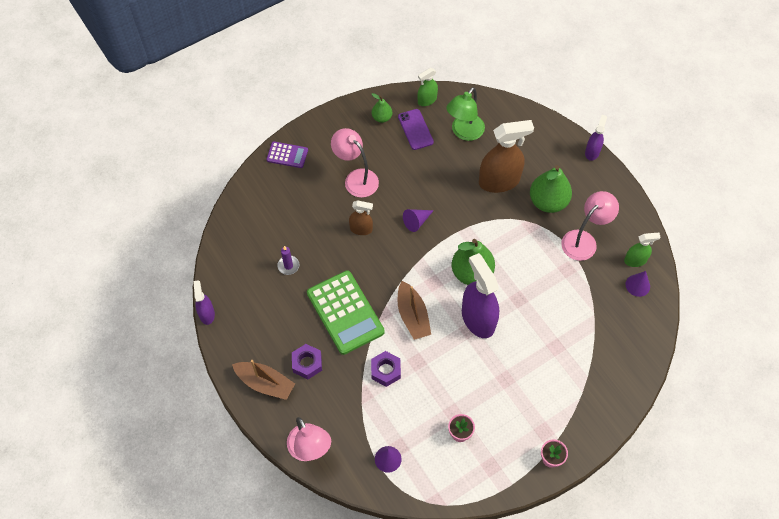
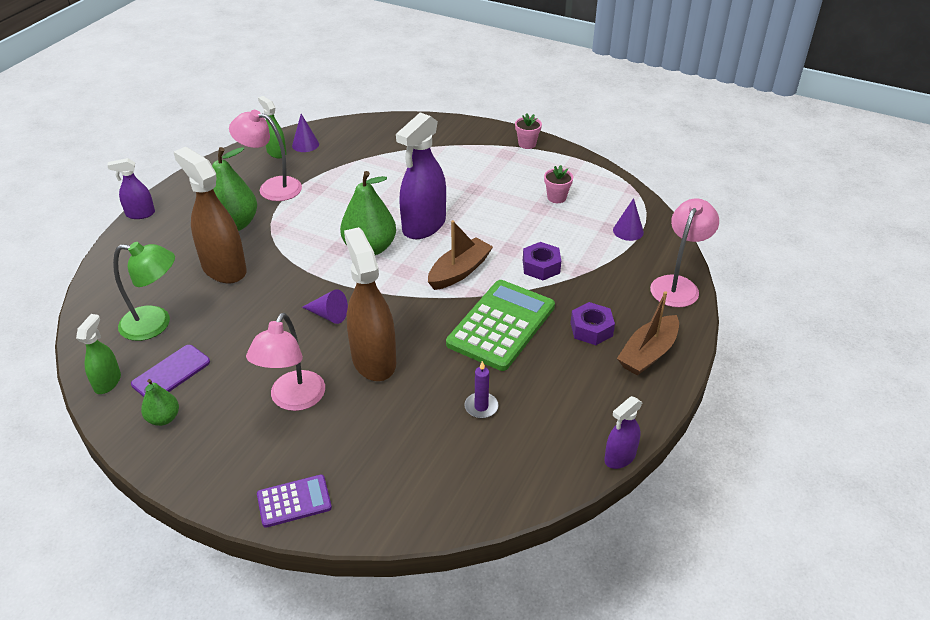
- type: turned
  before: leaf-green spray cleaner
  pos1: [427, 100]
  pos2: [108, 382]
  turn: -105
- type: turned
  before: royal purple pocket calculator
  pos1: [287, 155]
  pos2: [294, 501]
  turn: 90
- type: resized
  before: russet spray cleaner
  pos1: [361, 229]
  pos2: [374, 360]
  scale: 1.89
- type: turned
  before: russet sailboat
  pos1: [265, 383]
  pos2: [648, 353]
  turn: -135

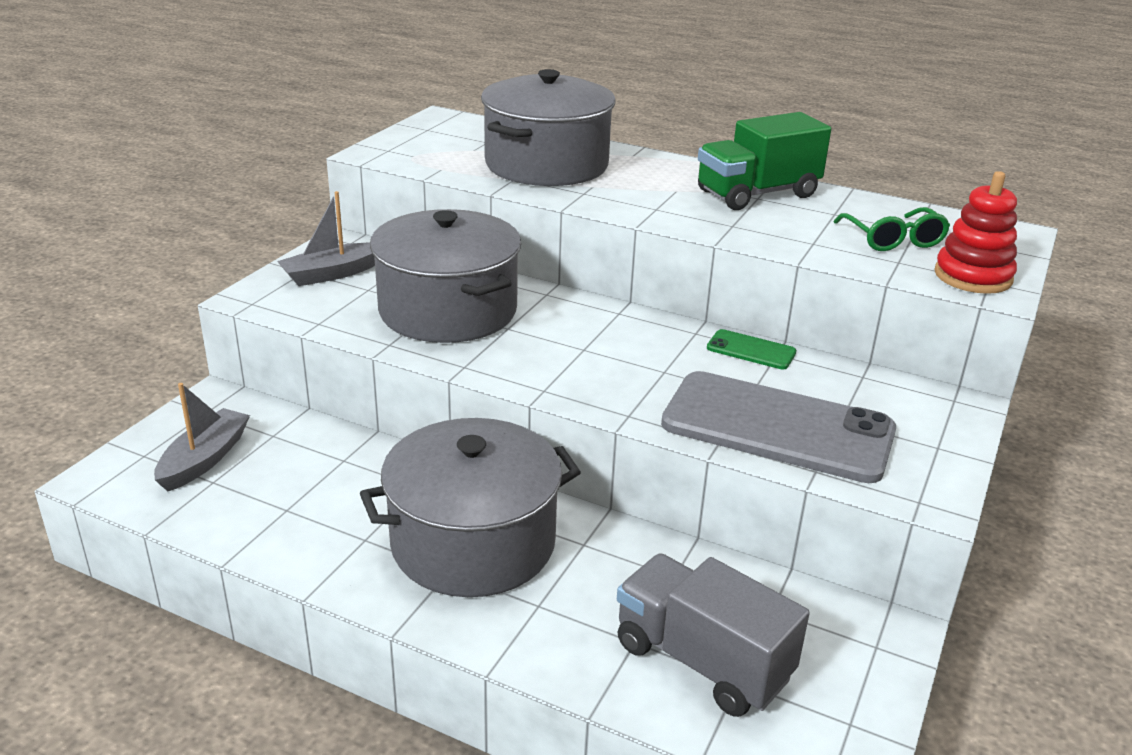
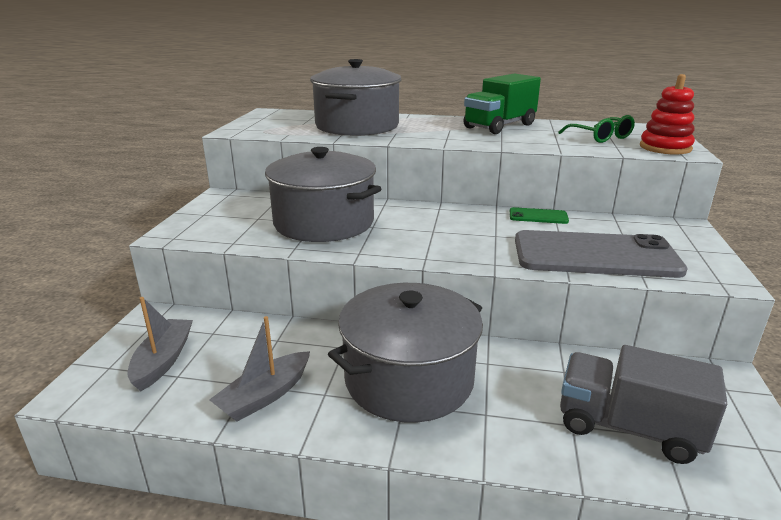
- type: moved
  before: gray sailboat
  pos1: [332, 274]
  pos2: [265, 395]

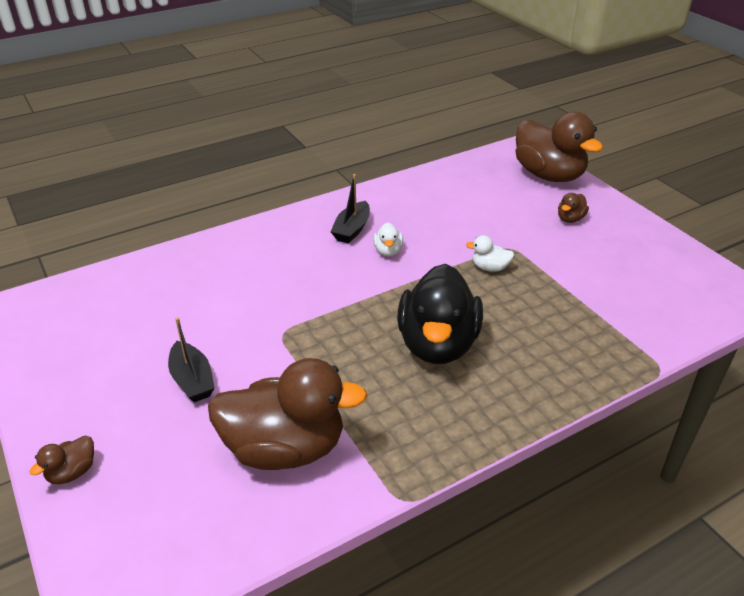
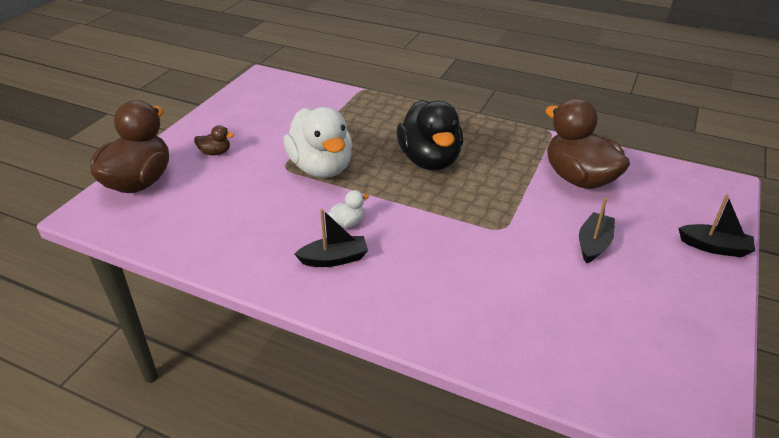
- type: resized
  before: white rubber duck
  pos1: [489, 268]
  pos2: [321, 167]
  scale: 2.4
- type: turned
  before: black rubber duck
  pos1: [437, 344]
  pos2: [430, 160]
  turn: 105
- type: replaced
  before: russet rubber duck
  after: black sailboat
  pos1: [72, 472]
  pos2: [714, 247]

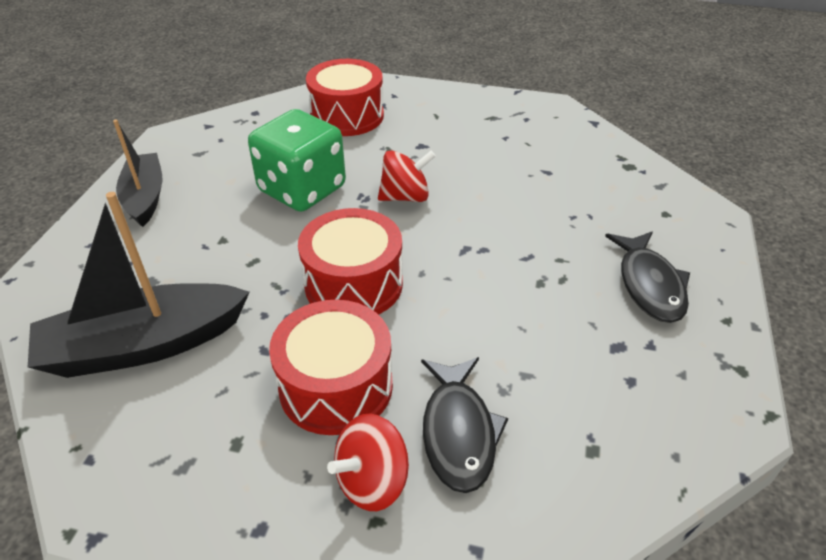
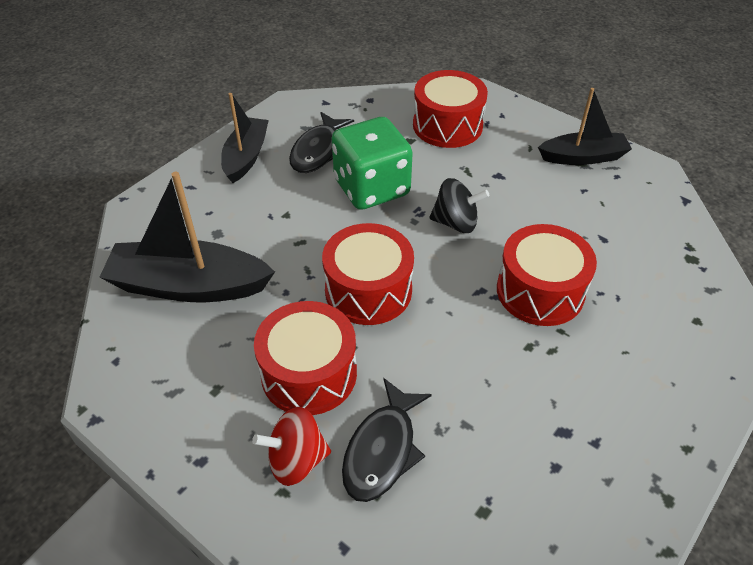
- type: moved
  before: black toy fish
  pos1: [649, 285]
  pos2: [318, 151]
- type: recoloured
  before: scarlet toy top
  after: black toy top
  pos1: [405, 197]
  pos2: [456, 223]
- type: added
  after: scarlet toy drum
  pos2: [540, 291]
- type: added
  after: black sailboat
  pos2: [583, 157]

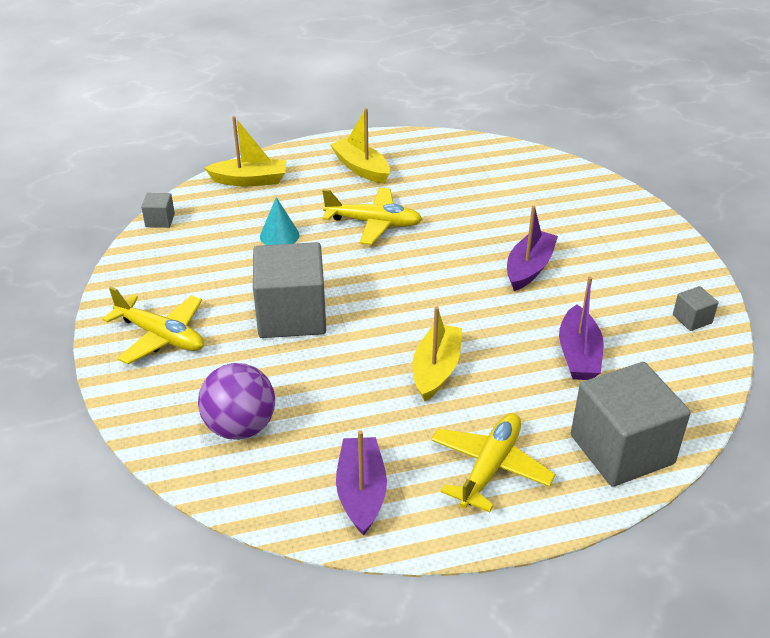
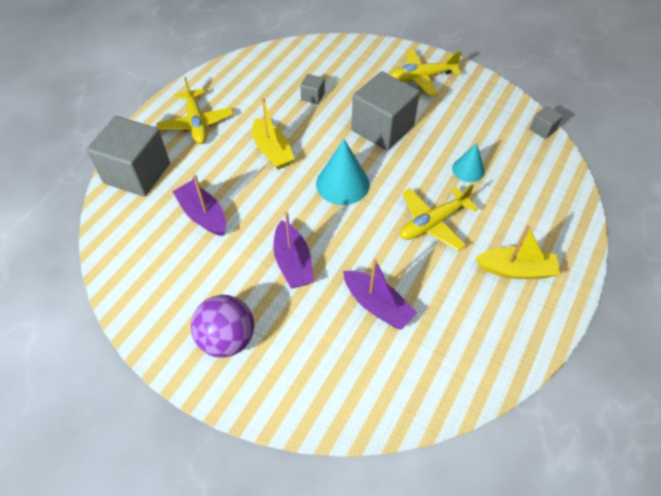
- type: moved
  before: royal purple play ball
  pos1: [240, 427]
  pos2: [227, 338]
- type: moved
  before: gray solid cube
  pos1: [692, 319]
  pos2: [313, 96]
- type: added
  after: teal cone shape
  pos2: [342, 184]
- type: moved
  before: royal purple sailboat
  pos1: [361, 492]
  pos2: [377, 305]
- type: removed
  before: bright yellow sailboat
  pos1: [250, 180]

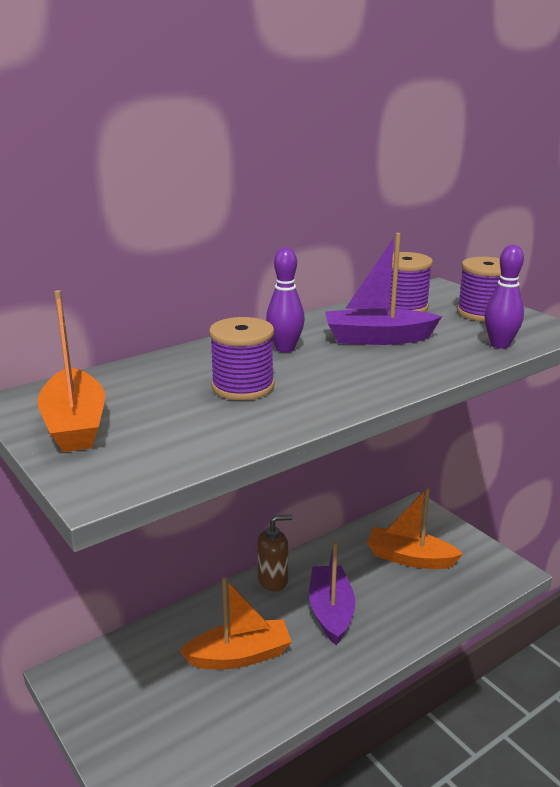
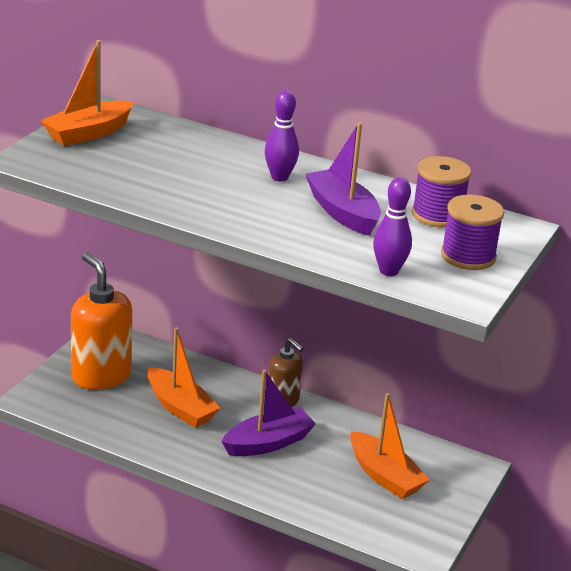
- type: added
  after: bright orange pump bottle
  pos2: [101, 376]
- type: turned
  before: bright orange sailboat
  pos1: [409, 558]
  pos2: [384, 476]
  turn: 150
- type: removed
  before: royal purple reel of thread
  pos1: [243, 387]

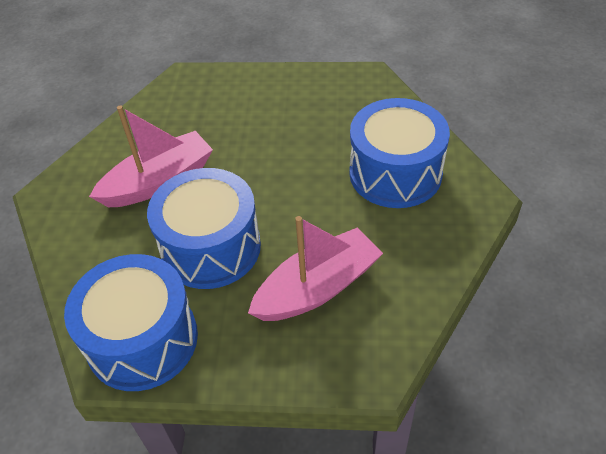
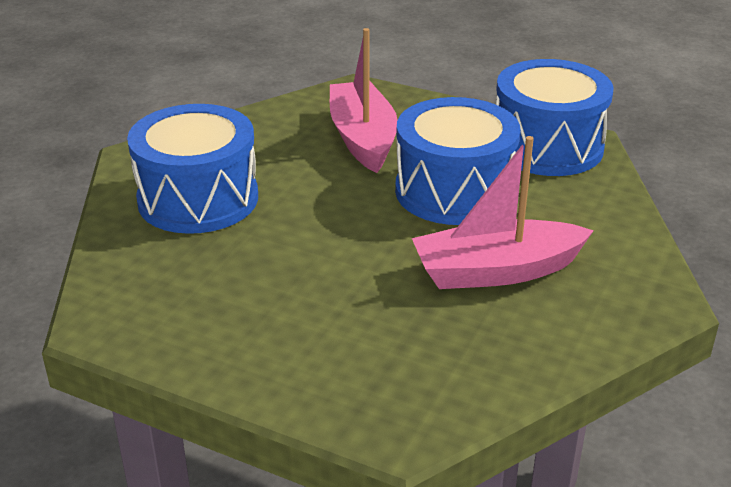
- type: turned
  before: rosy sailboat
  pos1: [317, 288]
  pos2: [362, 138]
  turn: 90

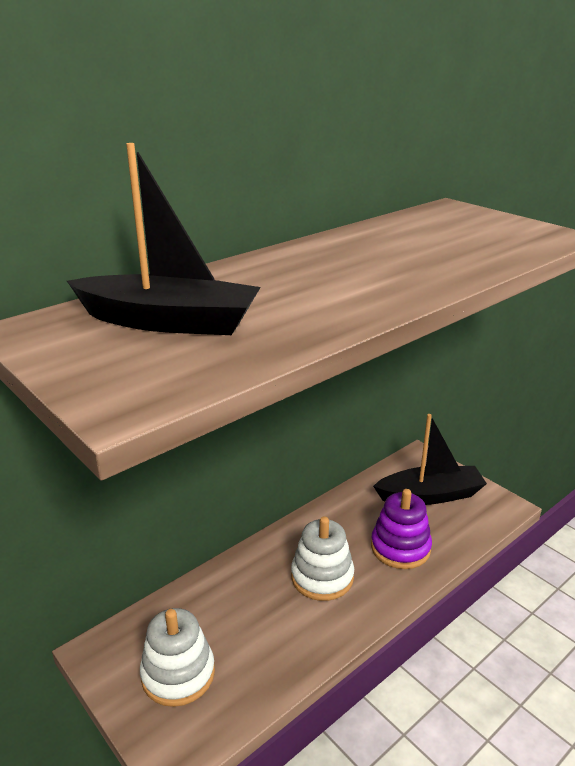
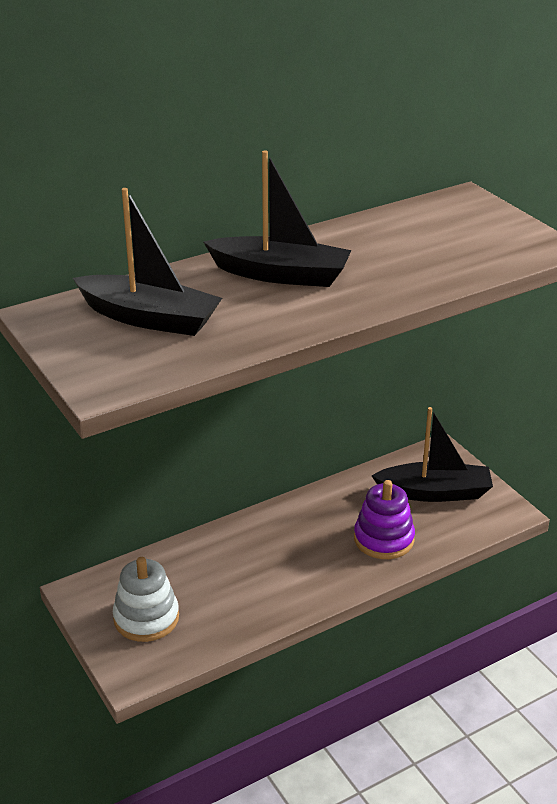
- type: added
  after: black sailboat
  pos2: [280, 274]
- type: removed
  before: white stacking rings
  pos1: [322, 577]

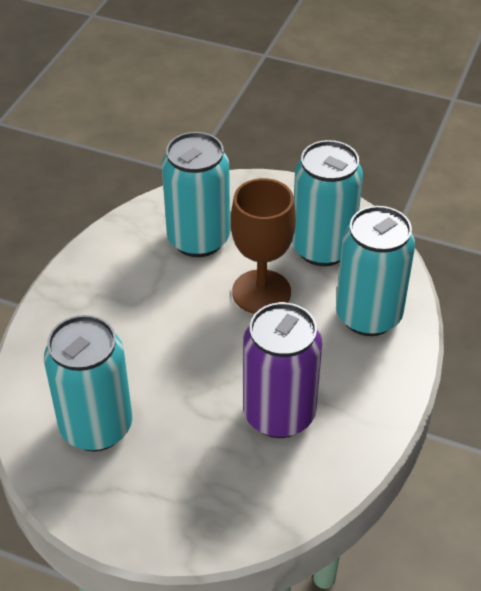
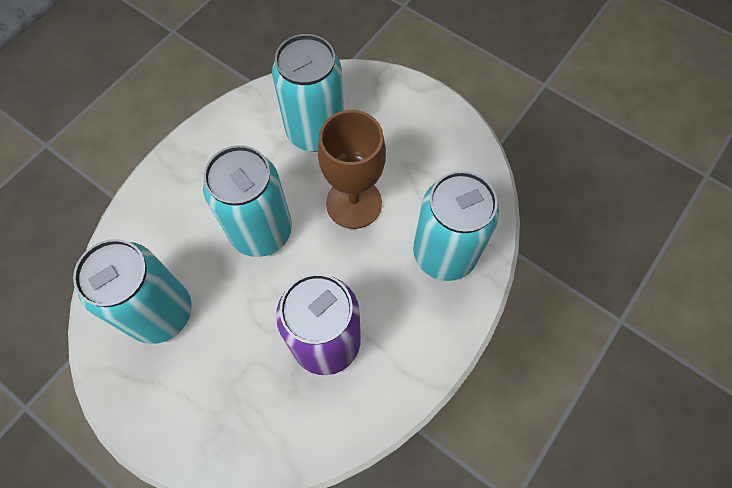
- type: moved
  before: teal soda can
  pos1: [322, 248]
  pos2: [261, 231]

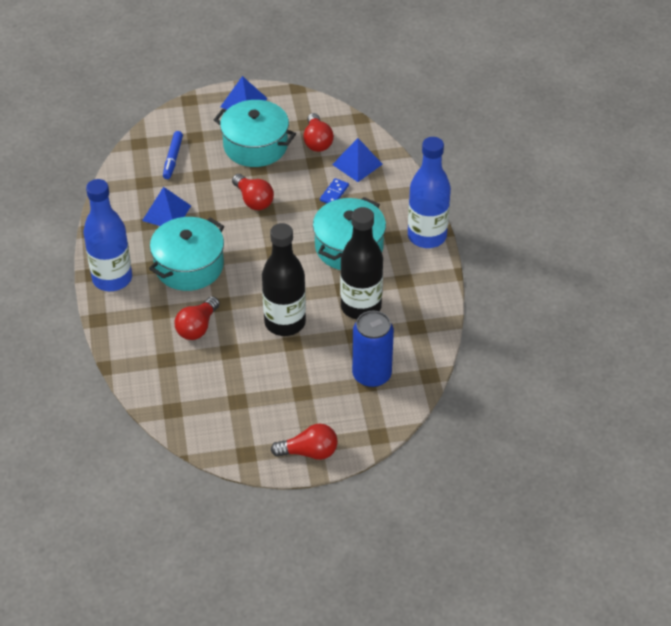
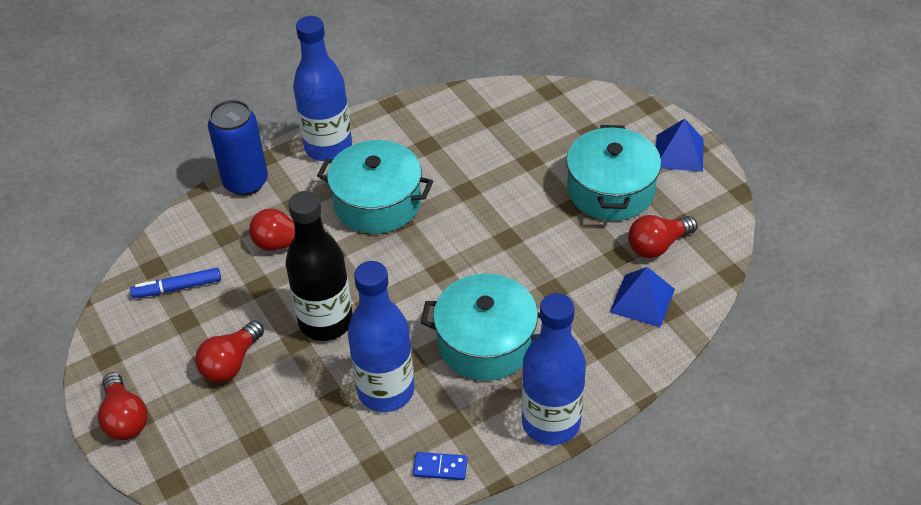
- type: moved
  before: cobalt marker
  pos1: [173, 158]
  pos2: [178, 288]
- type: moved
  before: scarlet light bulb
  pos1: [253, 200]
  pos2: [231, 363]
- type: moved
  before: cobalt soda can
  pos1: [371, 375]
  pos2: [245, 182]
- type: recoloured
  before: black drink bottle
  after: cobalt drink bottle
  pos1: [361, 307]
  pos2: [386, 390]
- type: moved
  before: cobalt domino piece
  pos1: [334, 193]
  pos2: [440, 467]
- type: removed
  before: cobalt pyramid
  pos1: [166, 213]

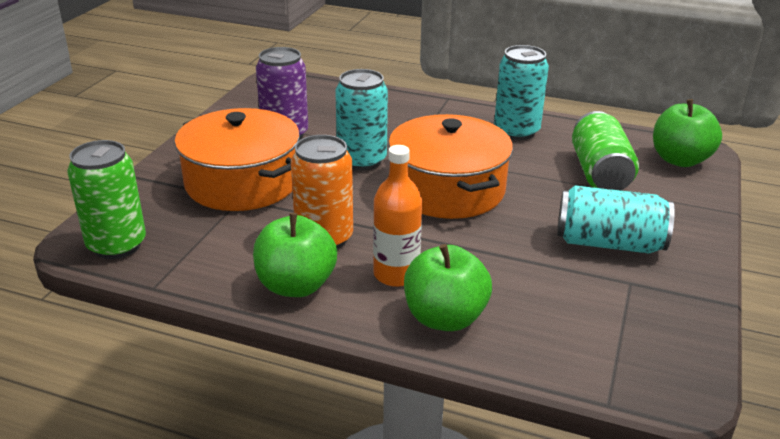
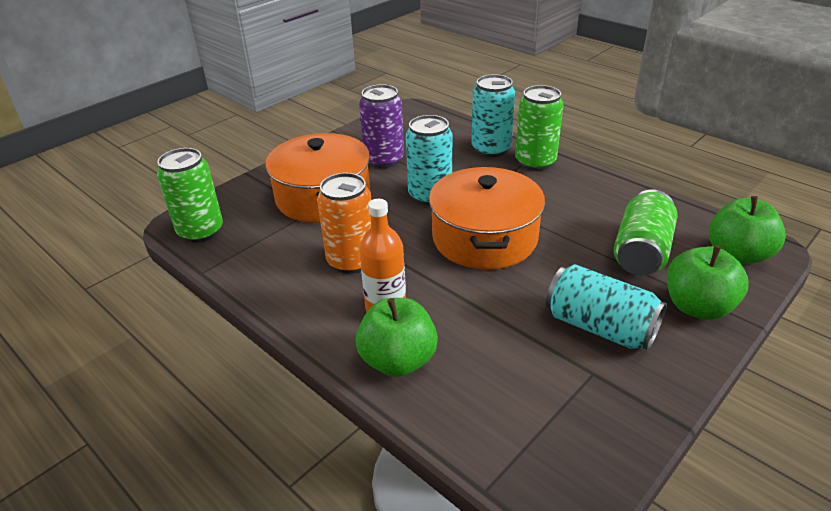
- type: moved
  before: teal soda can
  pos1: [516, 131]
  pos2: [491, 149]
- type: added
  after: leaf-green soda can
  pos2: [535, 162]
- type: moved
  before: leaf-green apple fruit
  pos1: [296, 285]
  pos2: [697, 307]

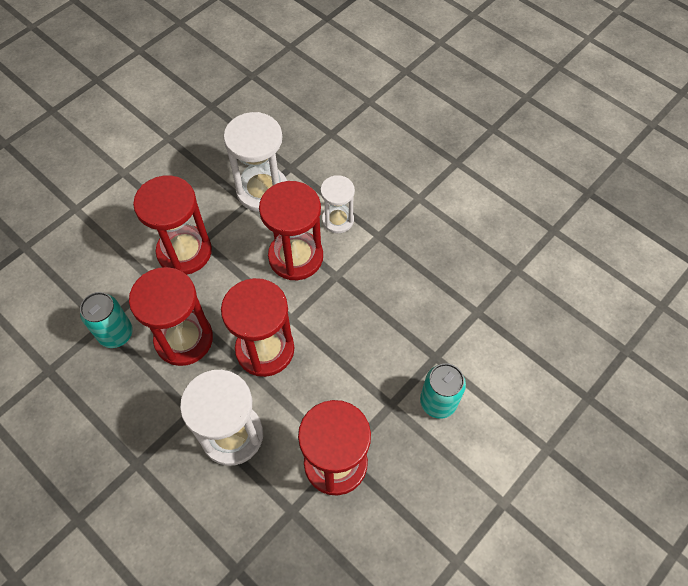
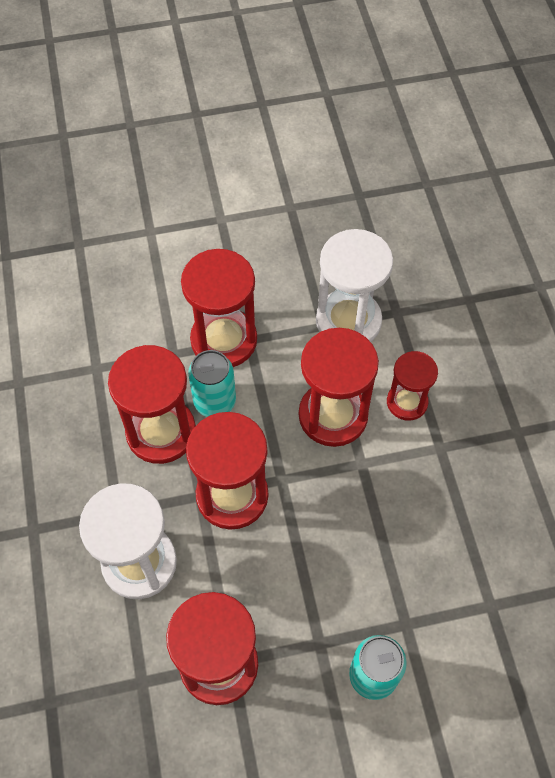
- type: moved
  before: teal soda can
  pos1: [116, 334]
  pos2: [214, 402]
- type: recoloured
  before: white sand timer
  after: scarlet sand timer
  pos1: [338, 220]
  pos2: [407, 402]

